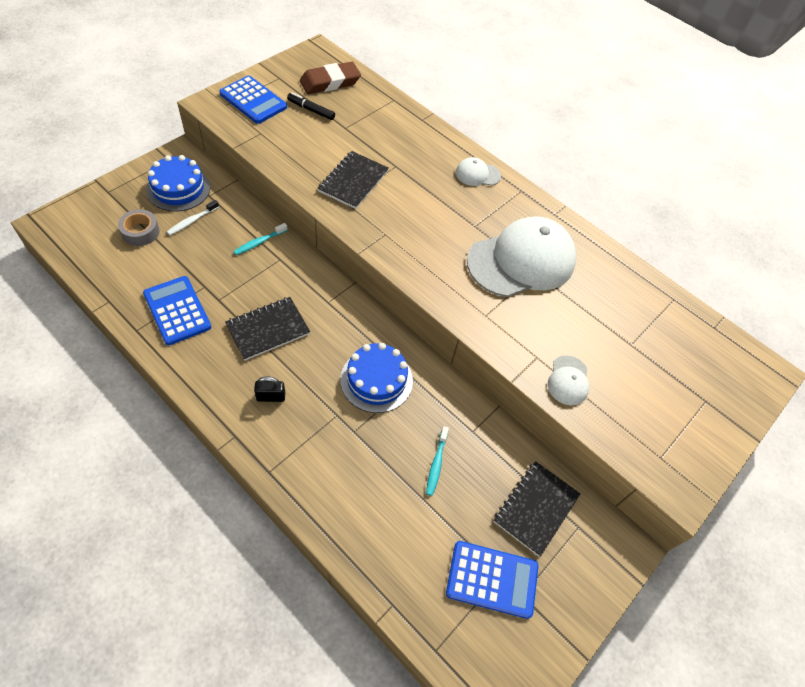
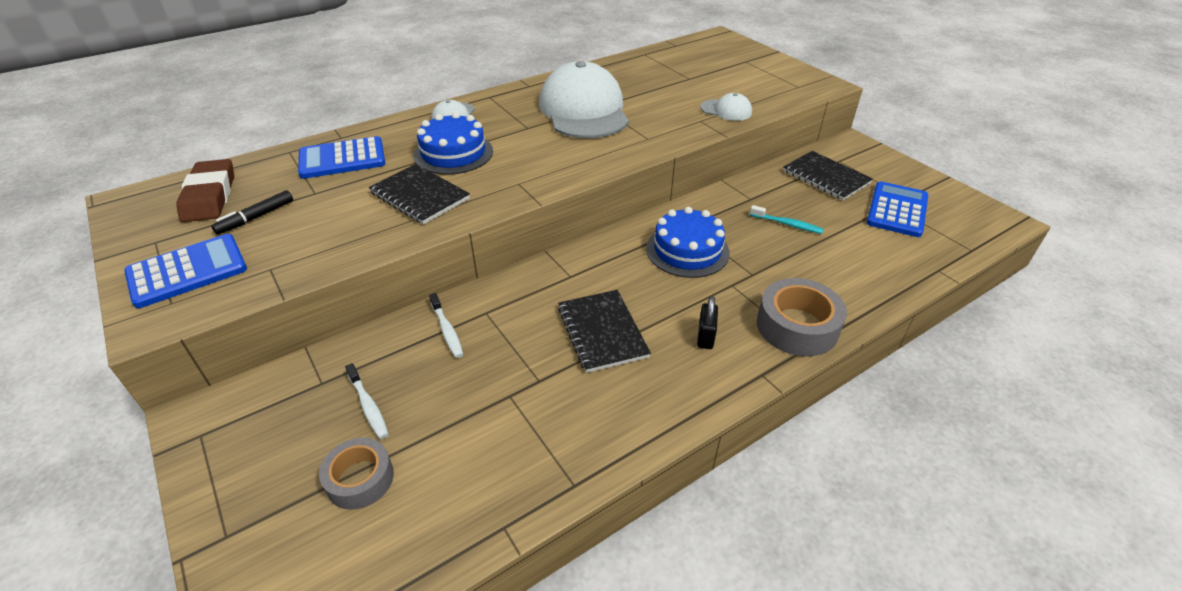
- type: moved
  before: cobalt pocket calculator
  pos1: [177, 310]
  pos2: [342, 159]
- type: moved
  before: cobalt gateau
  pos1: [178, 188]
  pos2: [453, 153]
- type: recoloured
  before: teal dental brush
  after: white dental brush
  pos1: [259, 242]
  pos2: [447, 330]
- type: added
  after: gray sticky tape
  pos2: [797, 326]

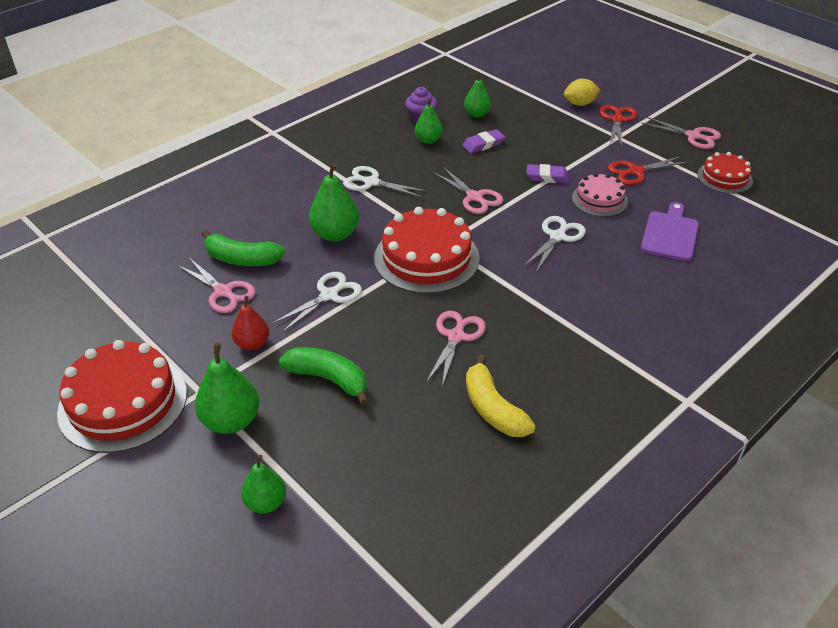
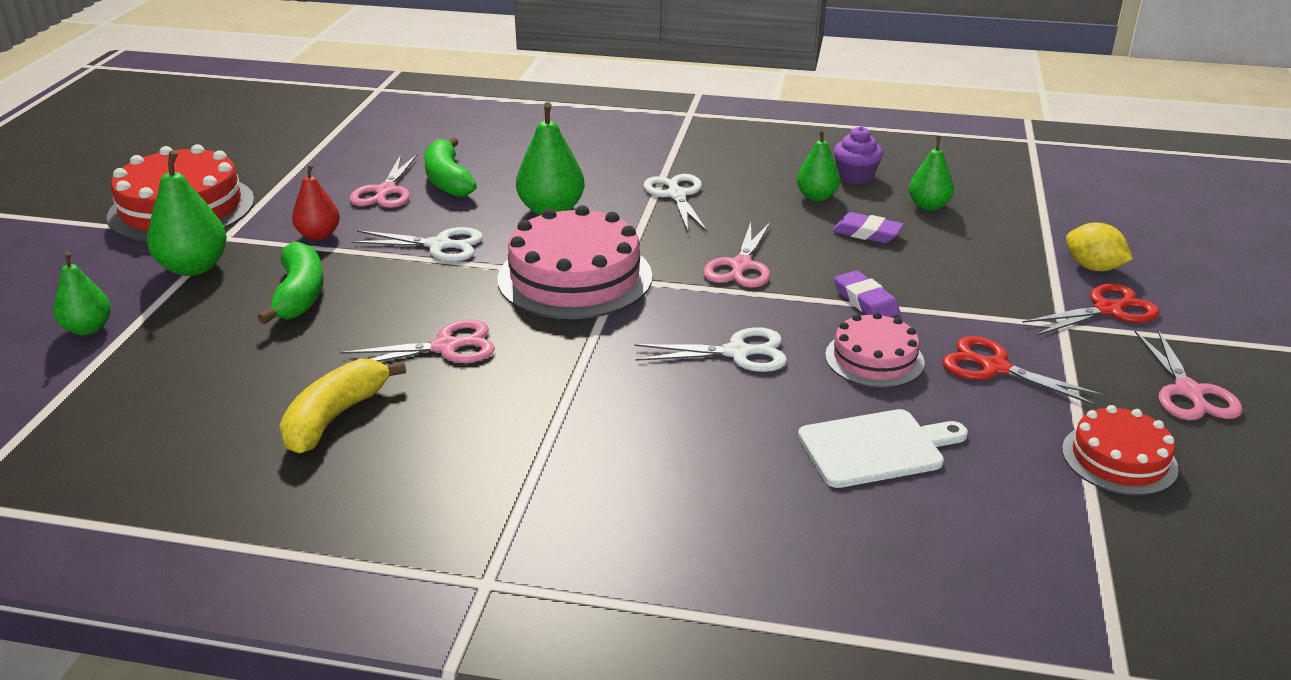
- type: recoloured
  before: scarlet gateau
  after: rosy gateau
  pos1: [426, 258]
  pos2: [575, 277]
- type: recoloured
  before: royal purple chopping board
  after: white chopping board
  pos1: [670, 234]
  pos2: [876, 448]

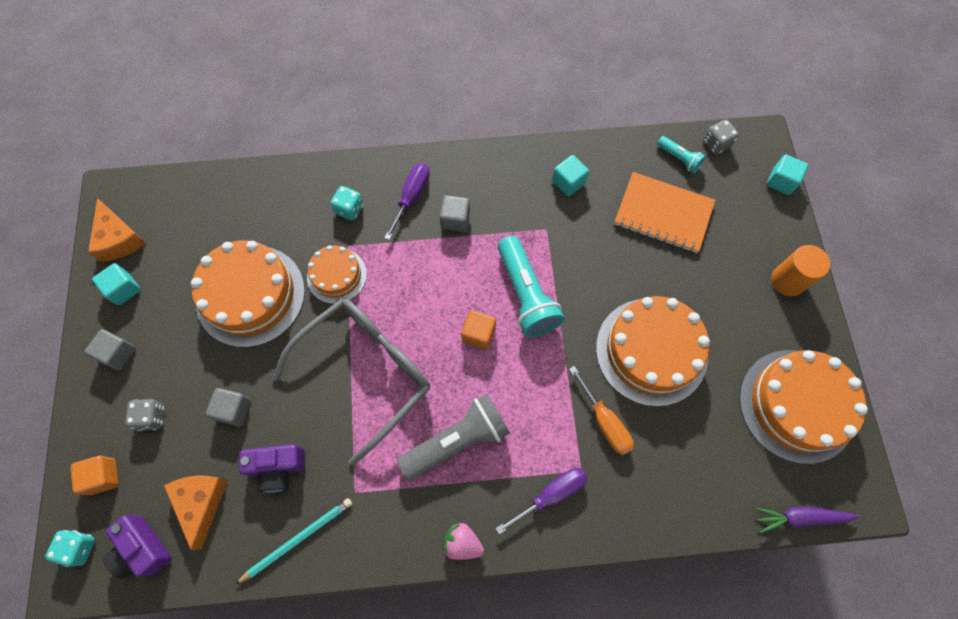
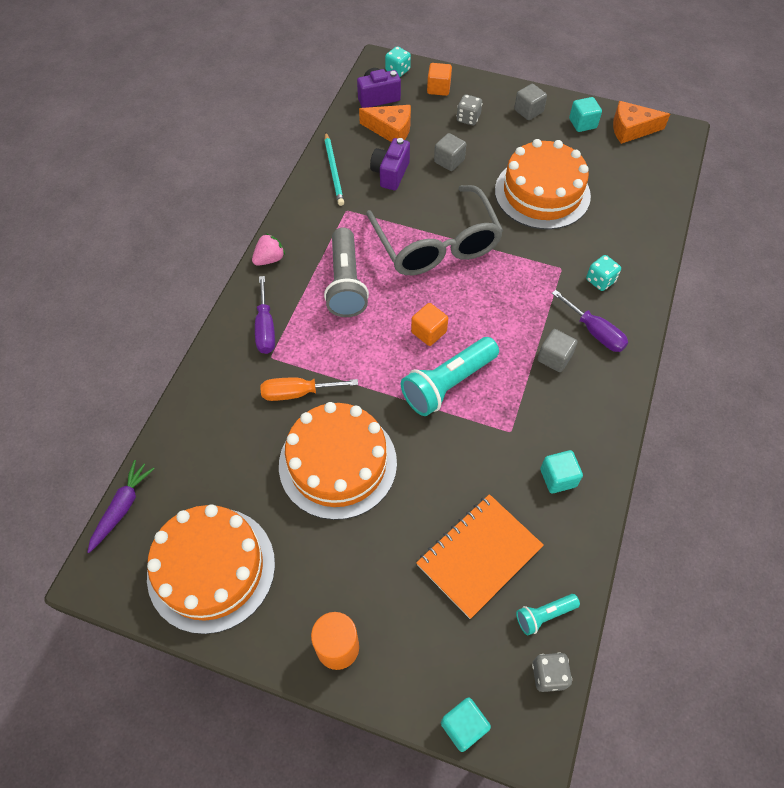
- type: turned
  before: teal flashlight
  pos1: [526, 295]
  pos2: [448, 384]
  turn: -45
- type: removed
  before: bright orange gateau
  pos1: [337, 275]

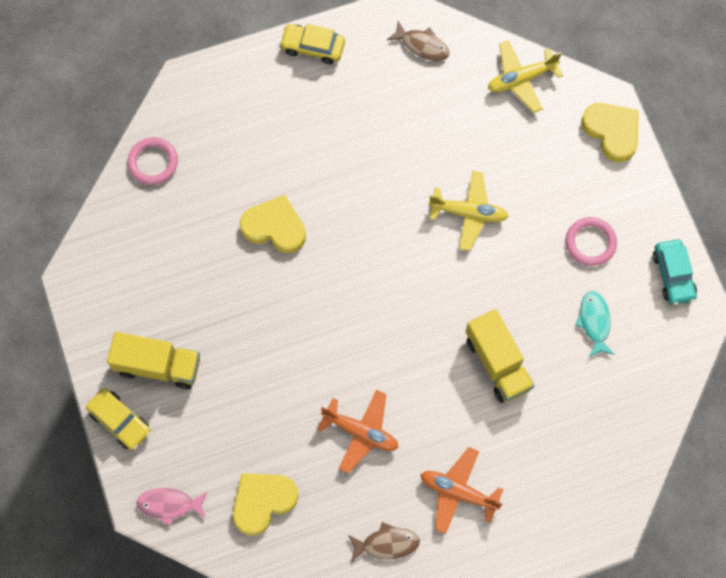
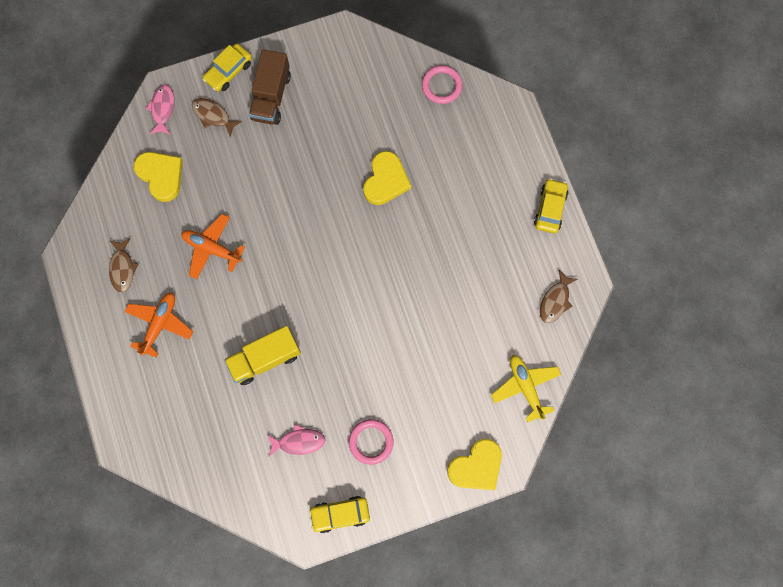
- type: turned
  before: bright orange toy plane
  pos1: [361, 432]
  pos2: [212, 248]
  turn: 90
- type: added
  after: russet toy fish
  pos2: [213, 116]
- type: recoloured
  before: bright yellow toy truck
  after: russet toy truck
  pos1: [158, 366]
  pos2: [271, 96]
- type: recoloured
  before: teal toy fish
  after: rosy toy fish
  pos1: [594, 322]
  pos2: [299, 441]
- type: recoloured
  before: teal automobile
  after: bright yellow automobile
  pos1: [673, 275]
  pos2: [340, 514]
- type: removed
  before: bright yellow toy plane
  pos1: [468, 213]

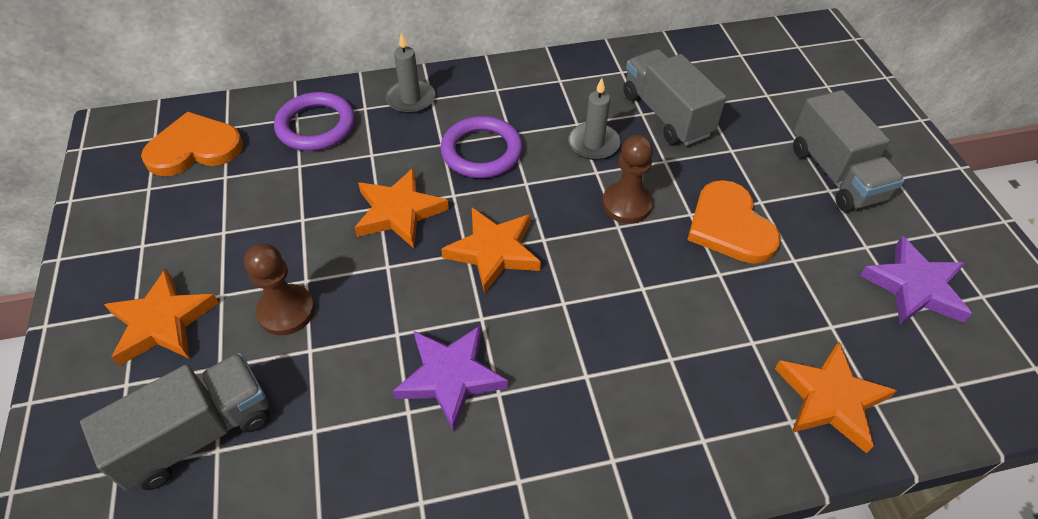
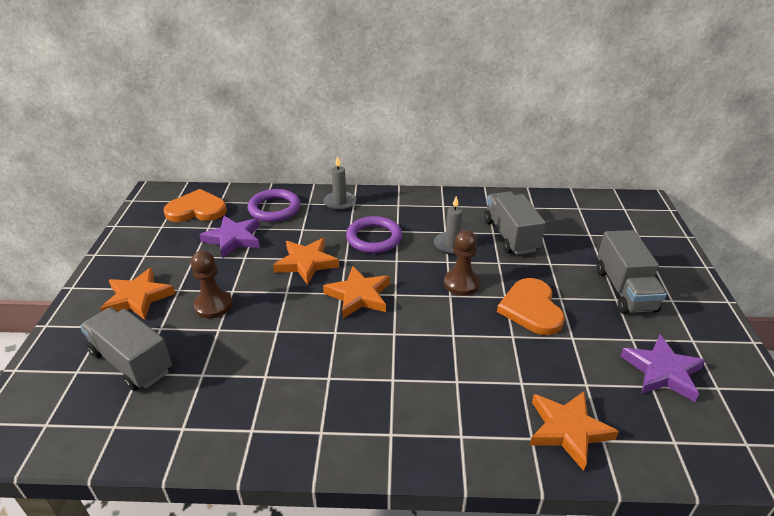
- type: turned
  before: gray toy truck
  pos1: [198, 434]
  pos2: [132, 362]
  turn: -120
- type: moved
  before: royal purple five-pointed star
  pos1: [450, 377]
  pos2: [233, 239]

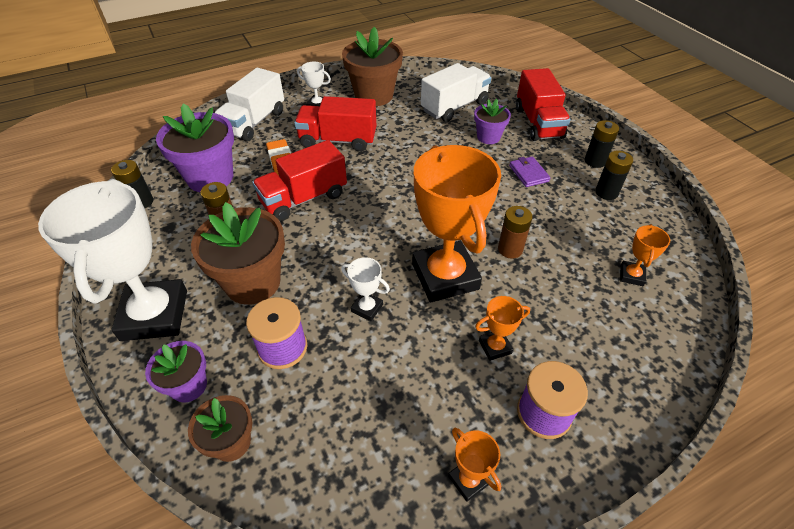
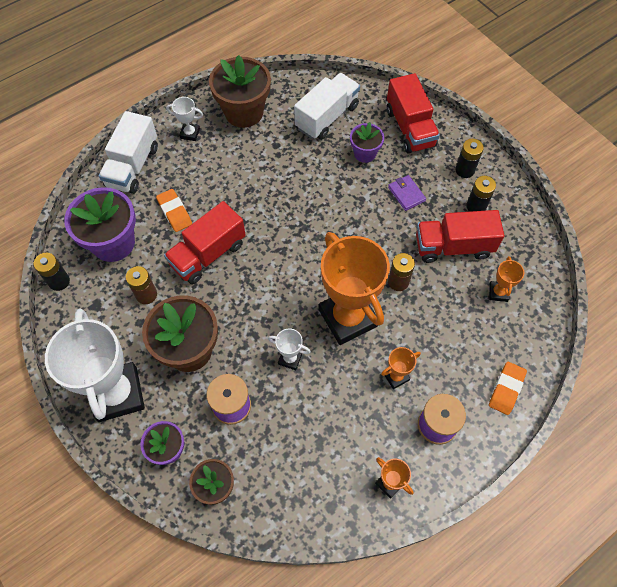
- type: moved
  before: scarlet toy truck
  pos1: [338, 140]
  pos2: [453, 246]
- type: added
  after: bright orange pencil eraser
  pos2: [506, 389]

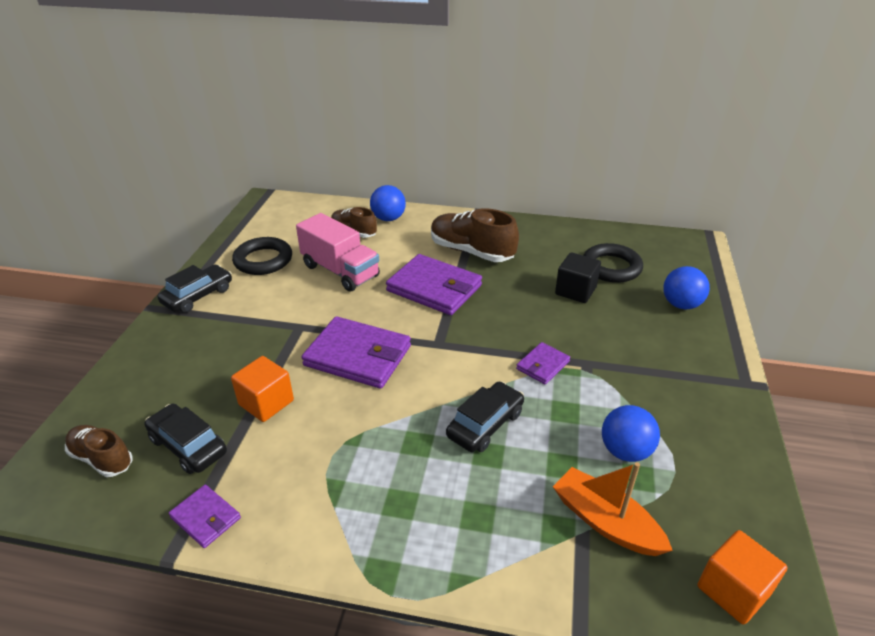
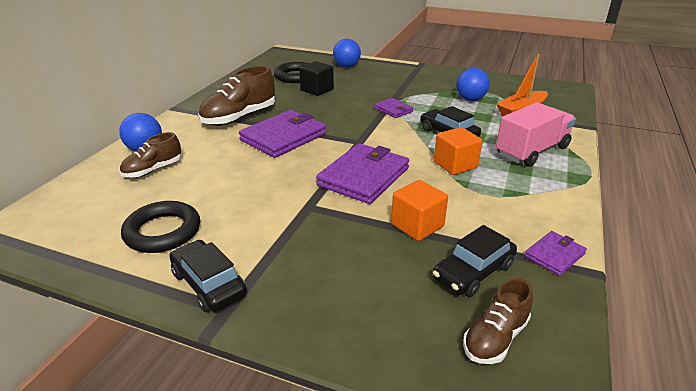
- type: moved
  before: bright orange solid cube
  pos1: [733, 590]
  pos2: [455, 165]
- type: moved
  before: rosy toy truck
  pos1: [340, 271]
  pos2: [531, 151]

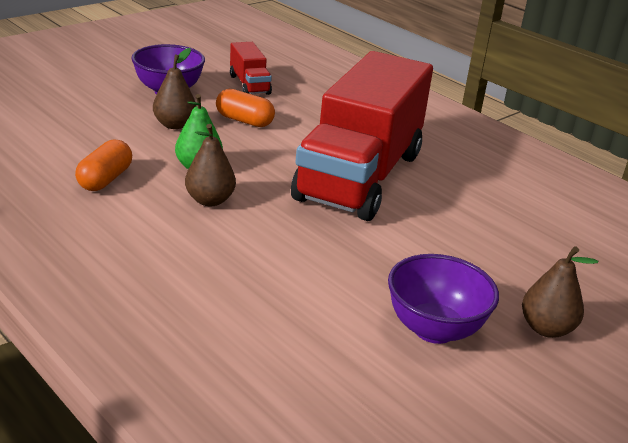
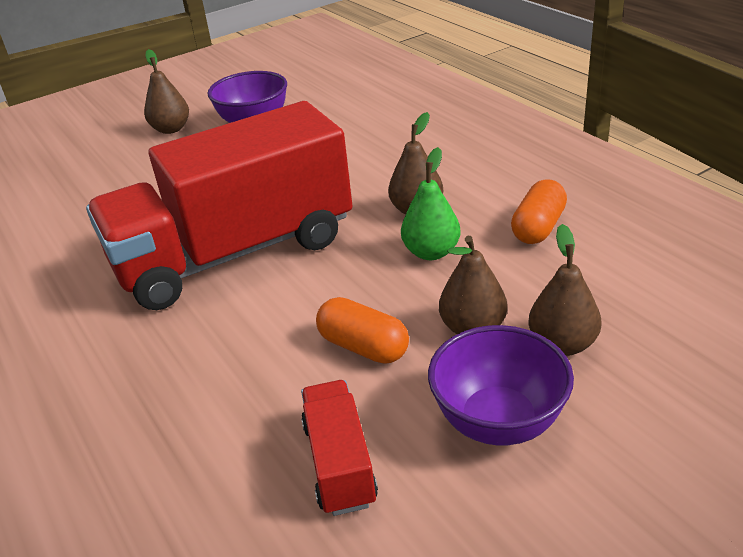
- type: turned
  before: scarlet toy truck
  pos1: [360, 176]
  pos2: [235, 253]
  turn: -150
- type: added
  after: russet toy pear
  pos2: [562, 344]

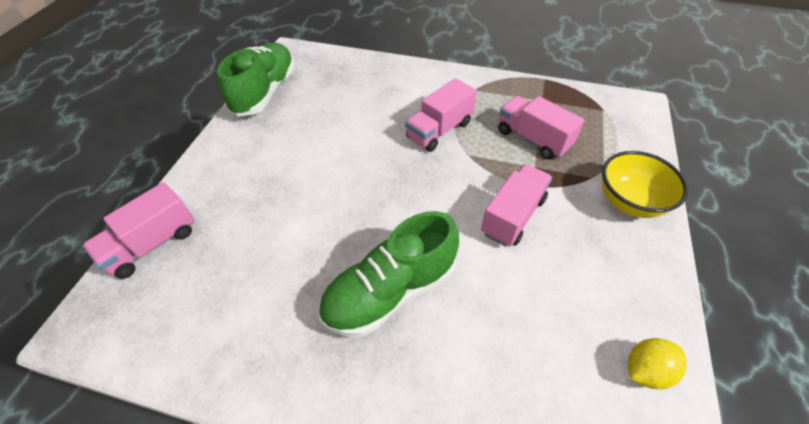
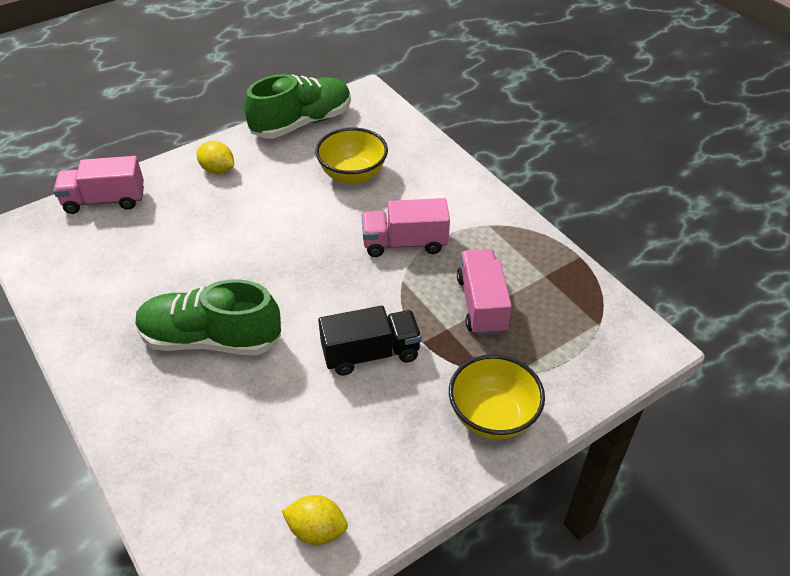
- type: added
  after: bright yellow citrus fruit
  pos2: [218, 170]
- type: added
  after: bright yellow deep dish
  pos2: [352, 175]
- type: recoloured
  before: rosy toy truck
  after: black toy truck
  pos1: [513, 216]
  pos2: [370, 353]

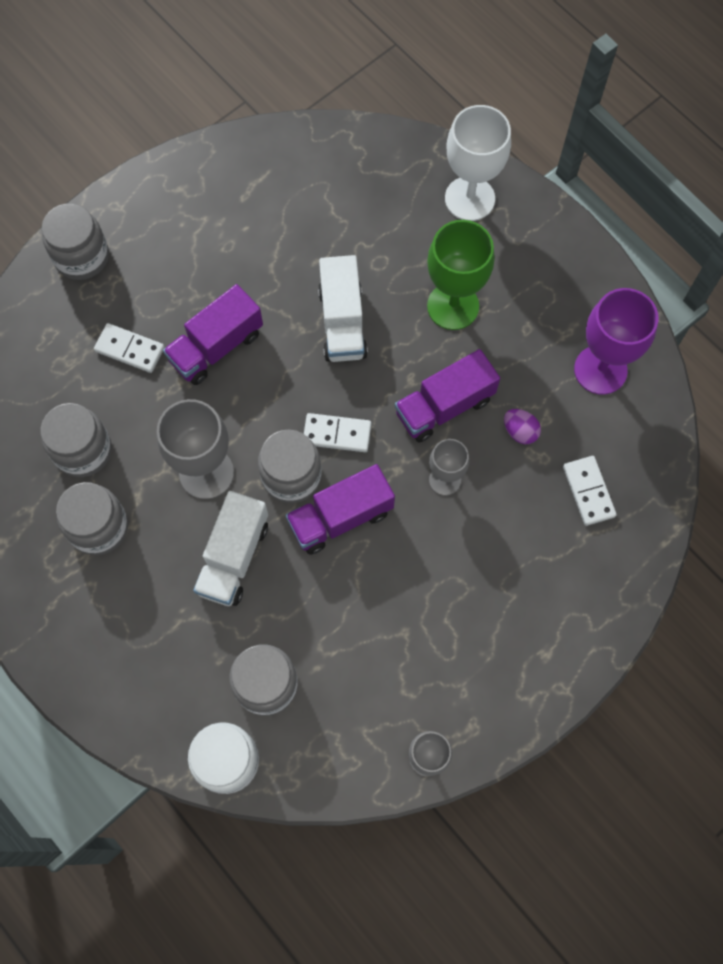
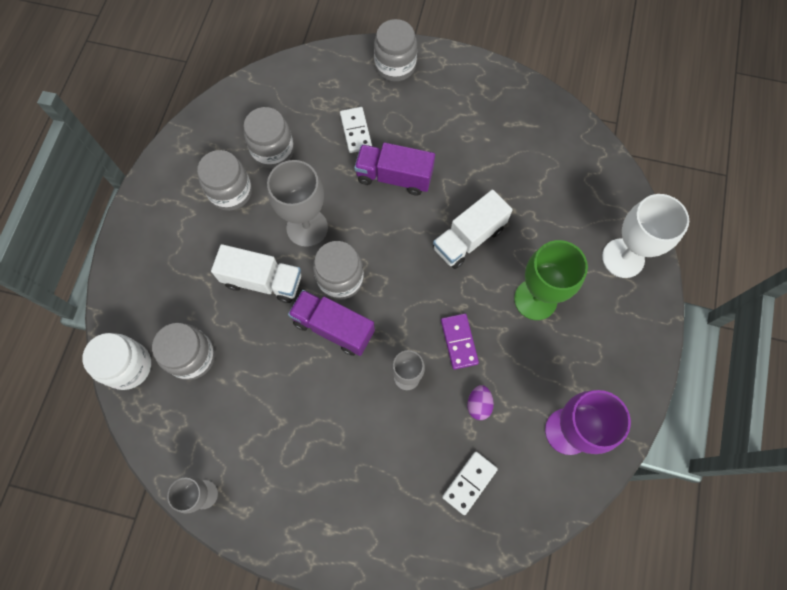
- type: turned
  before: white toy truck
  pos1: [233, 557]
  pos2: [263, 281]
  turn: -150
- type: replaced
  before: royal purple toy truck
  after: royal purple domino piece
  pos1: [444, 406]
  pos2: [459, 342]
- type: removed
  before: white domino piece
  pos1: [337, 434]

